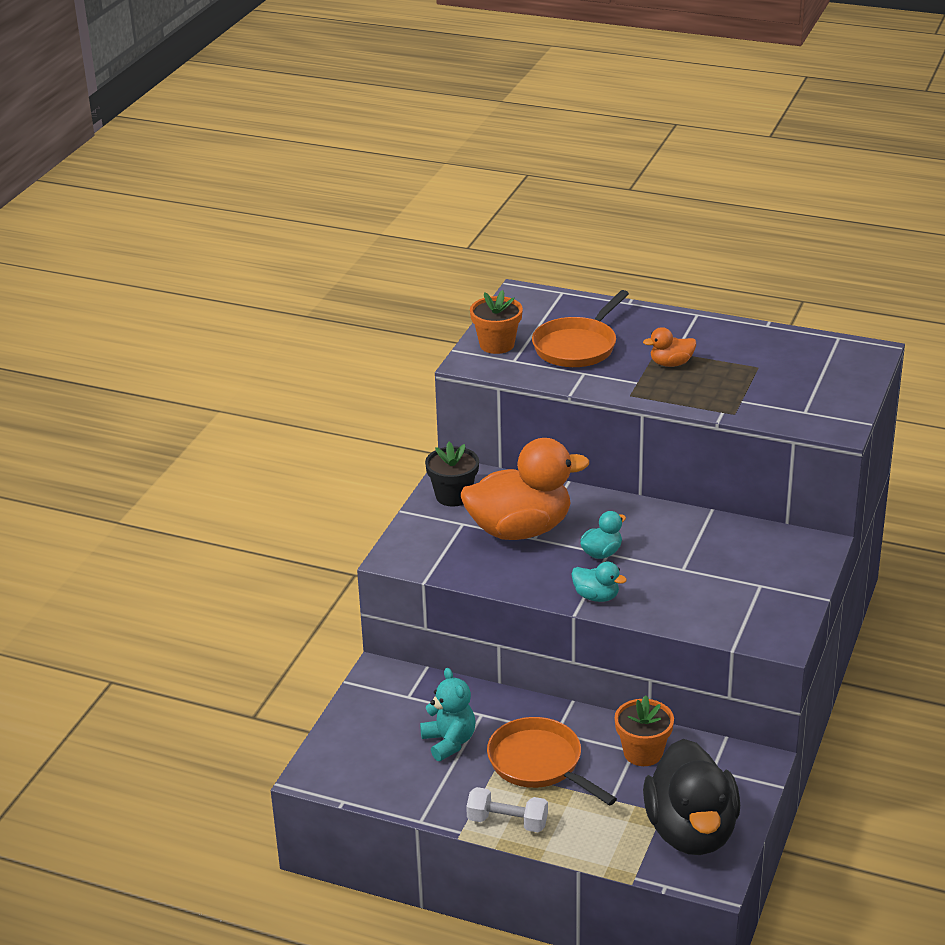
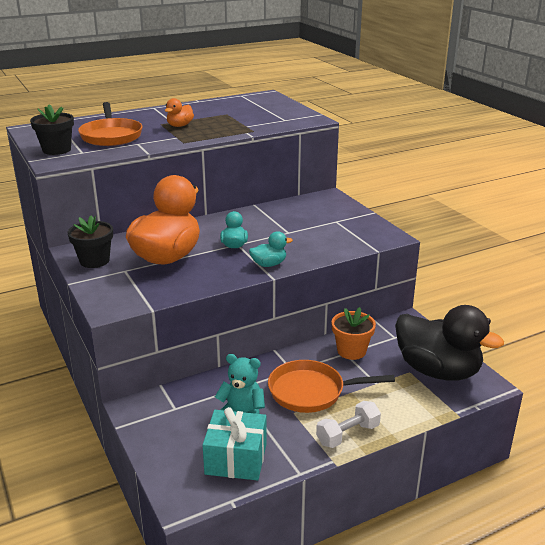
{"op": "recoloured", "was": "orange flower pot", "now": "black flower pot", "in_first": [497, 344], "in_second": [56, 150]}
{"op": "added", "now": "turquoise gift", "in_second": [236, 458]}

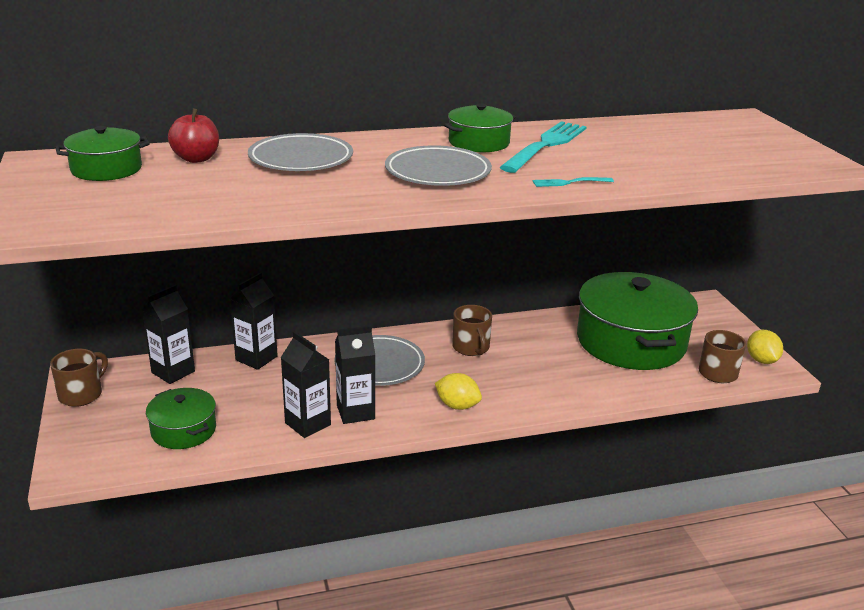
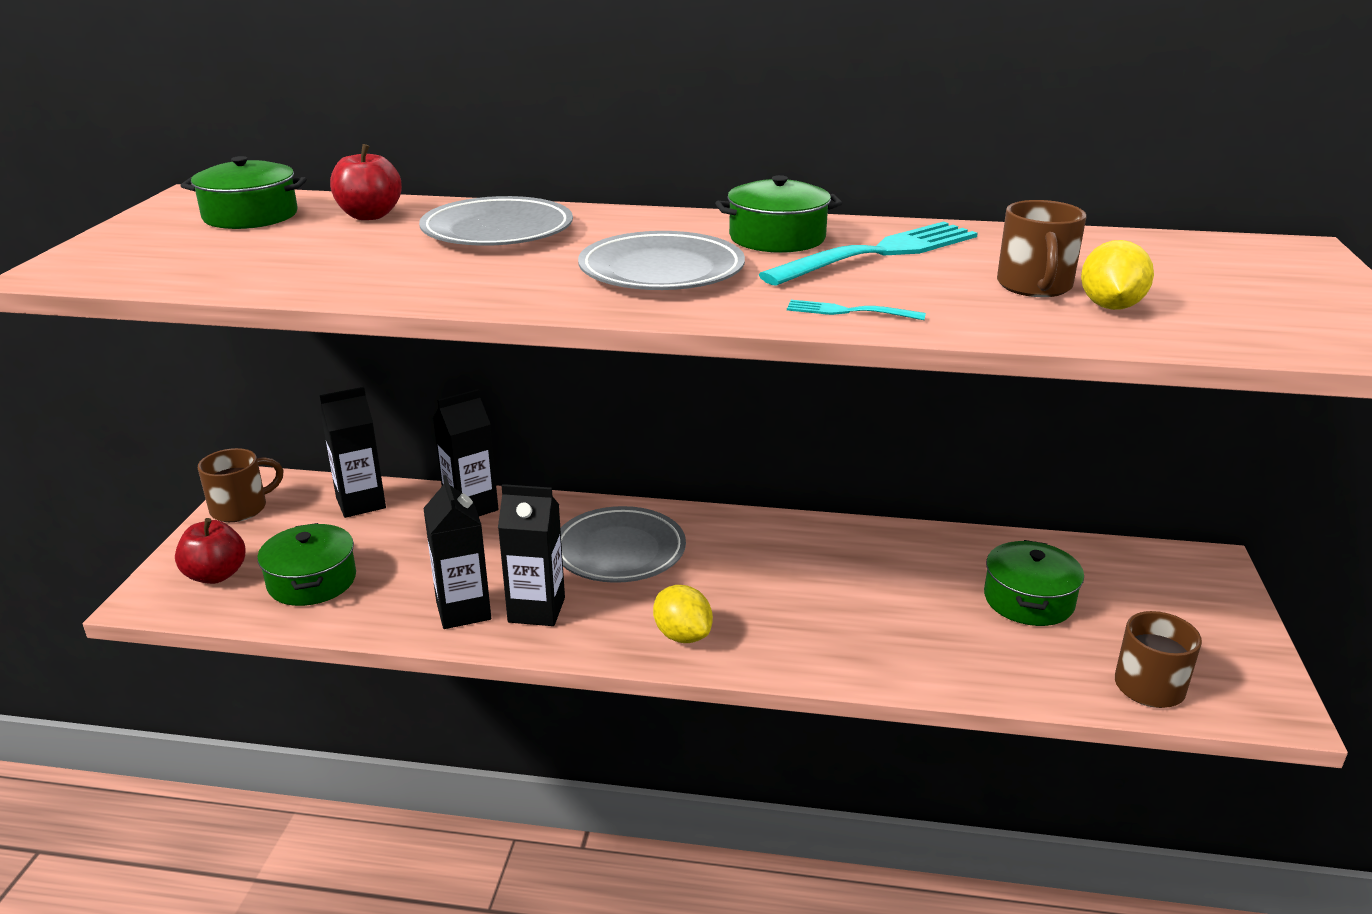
{"op": "moved", "was": "brown mug", "in_first": [471, 348], "in_second": [1034, 286]}
{"op": "resized", "was": "green pot", "in_first": [631, 342], "in_second": [1029, 600], "ratio": 0.49}
{"op": "moved", "was": "yellow lemon", "in_first": [761, 360], "in_second": [1110, 306]}
{"op": "added", "now": "red apple", "in_second": [216, 575]}

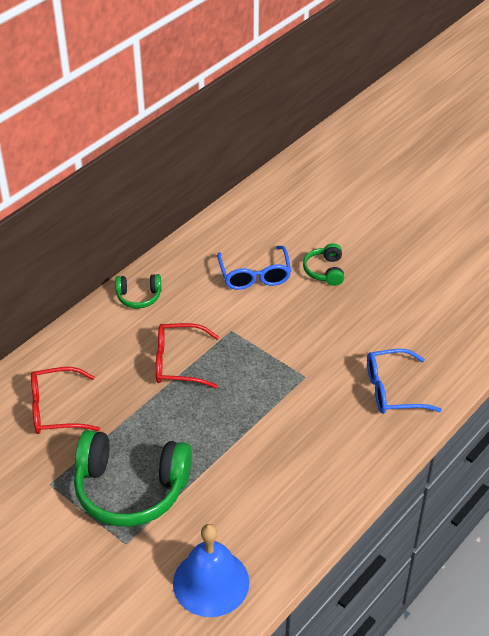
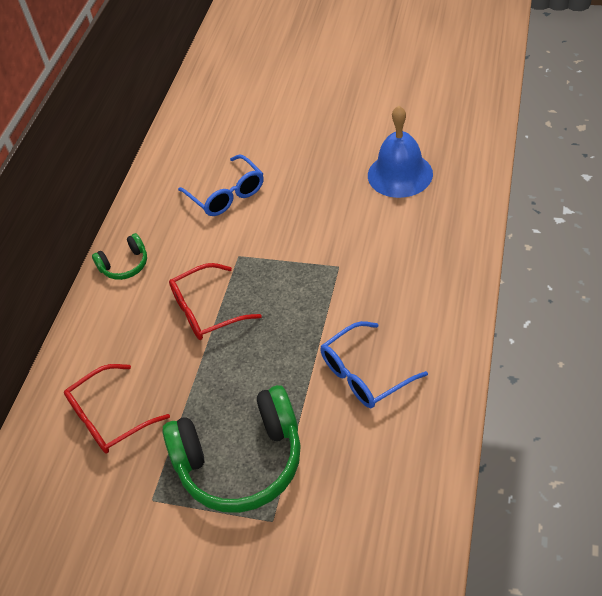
{"op": "moved", "was": "blue bell", "in_first": [211, 582], "in_second": [400, 174]}
{"op": "removed", "was": "green headphones", "in_first": [325, 271]}
{"op": "moved", "was": "blue glasses", "in_first": [392, 390], "in_second": [364, 374]}

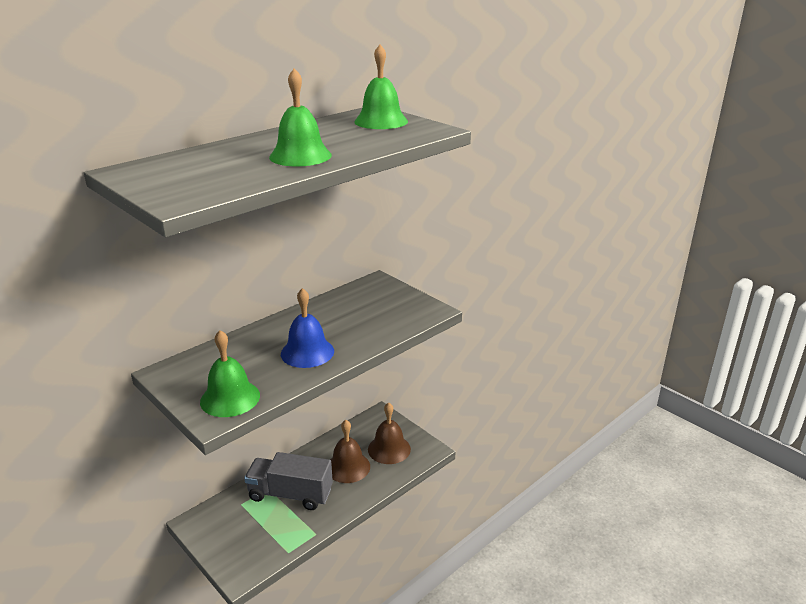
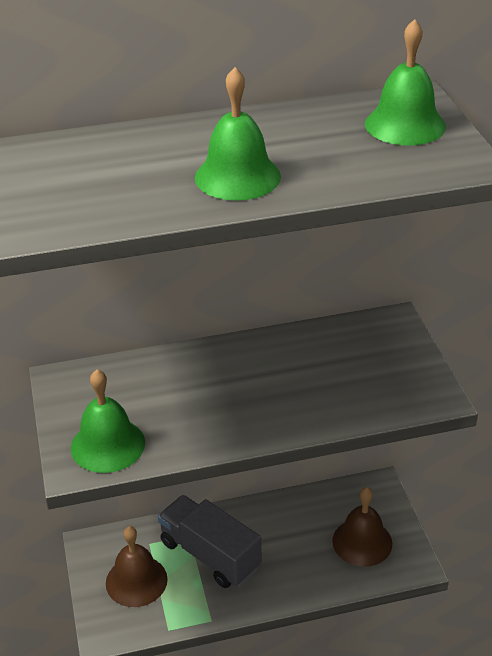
{"op": "removed", "was": "blue bell", "in_first": [307, 352]}
{"op": "moved", "was": "brown bell", "in_first": [348, 467], "in_second": [136, 581]}

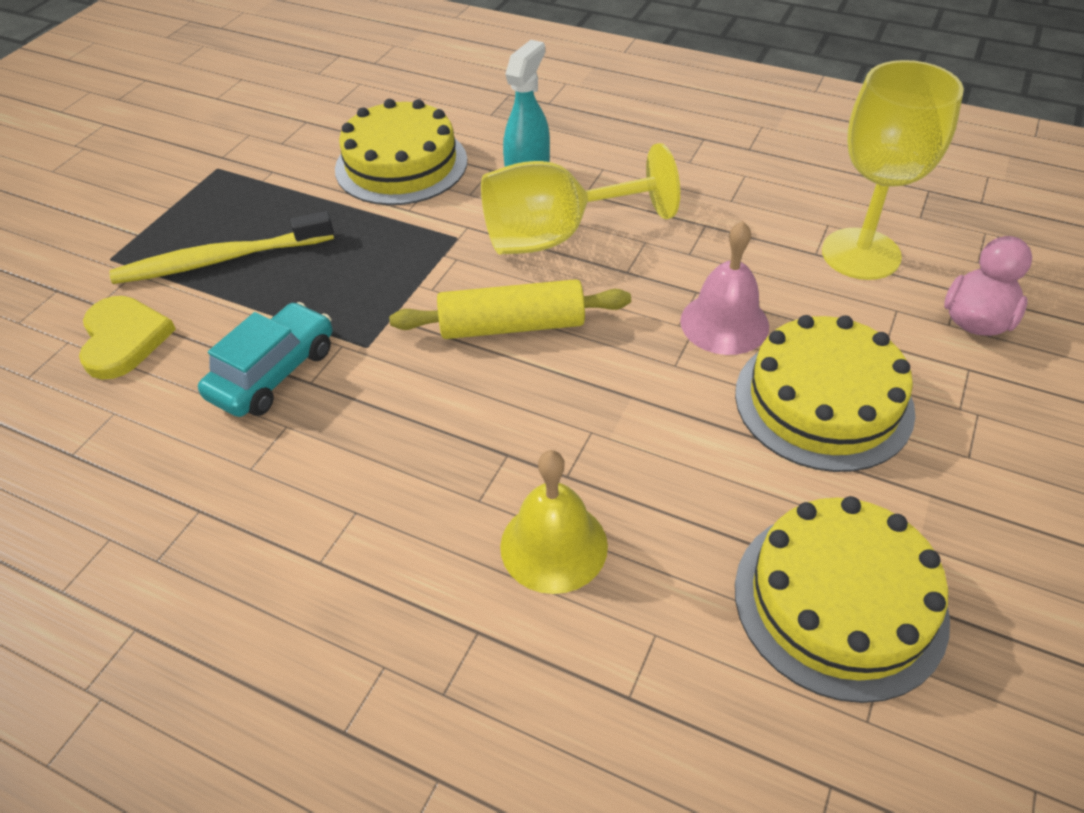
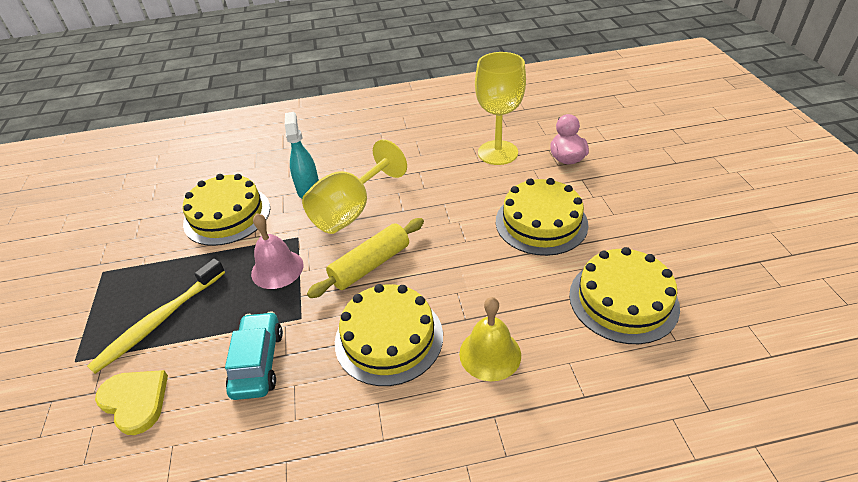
{"op": "moved", "was": "pink bell", "in_first": [724, 323], "in_second": [277, 269]}
{"op": "added", "now": "yellow cake", "in_second": [389, 338]}

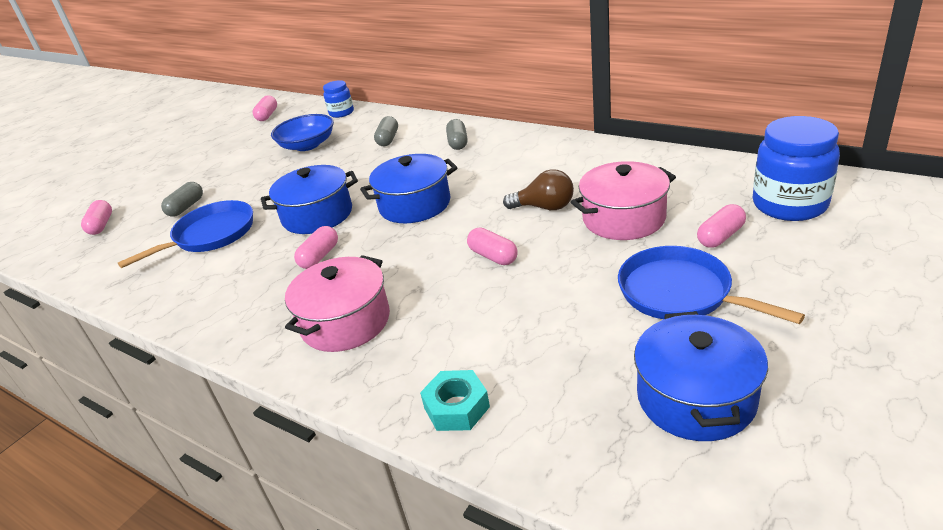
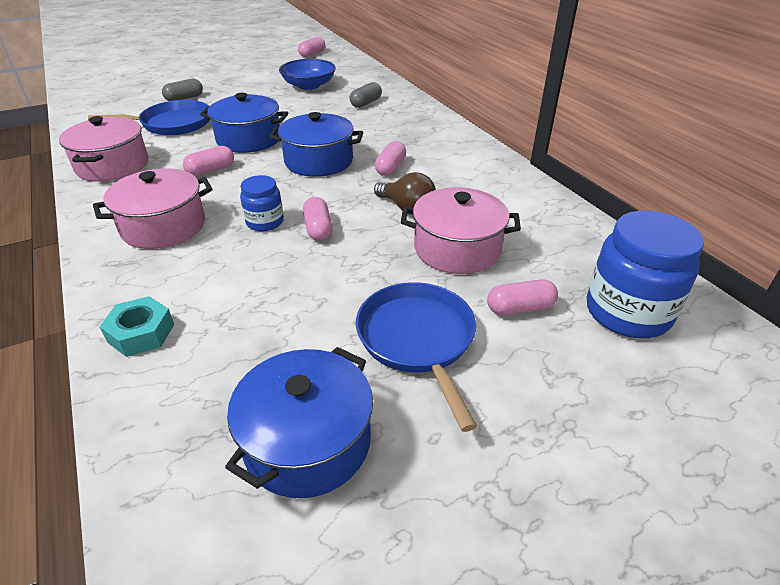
{"op": "moved", "was": "pink capsule", "in_first": [101, 225], "in_second": [390, 168]}
{"op": "moved", "was": "blue jar", "in_first": [341, 113], "in_second": [265, 222]}
{"op": "removed", "was": "grey capsule", "in_first": [458, 143]}
{"op": "added", "now": "pink pot", "in_second": [112, 166]}

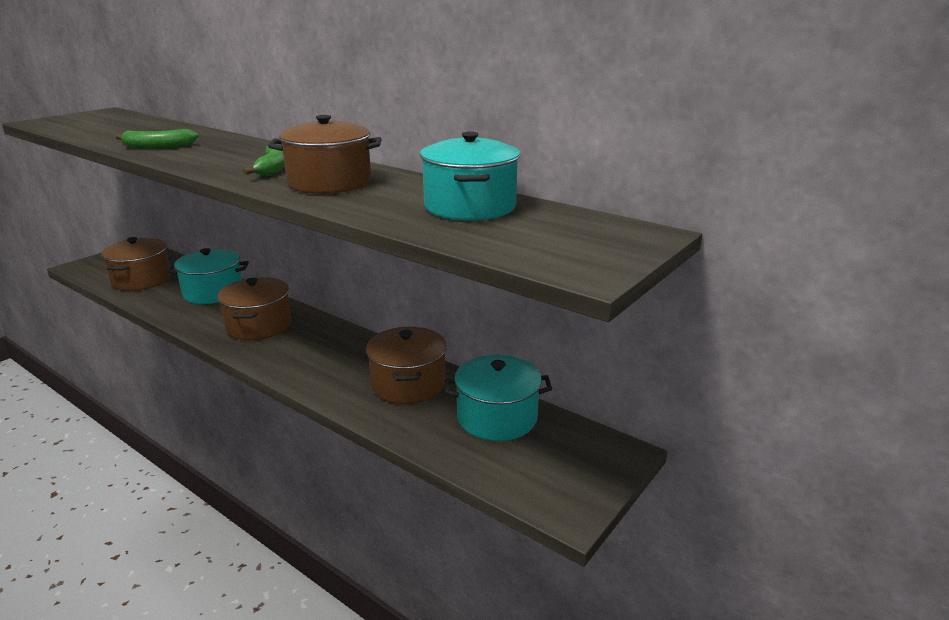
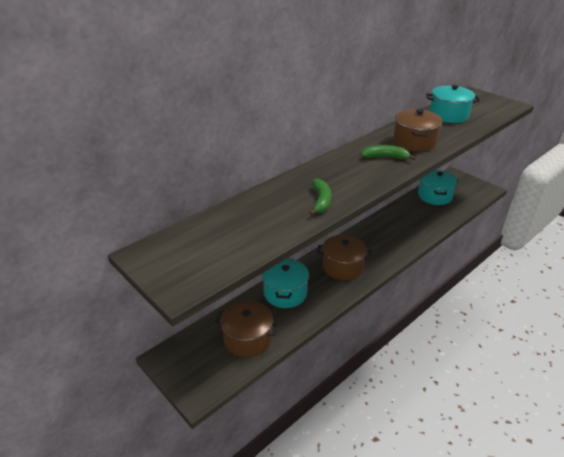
{"op": "removed", "was": "brown pot", "in_first": [408, 384]}

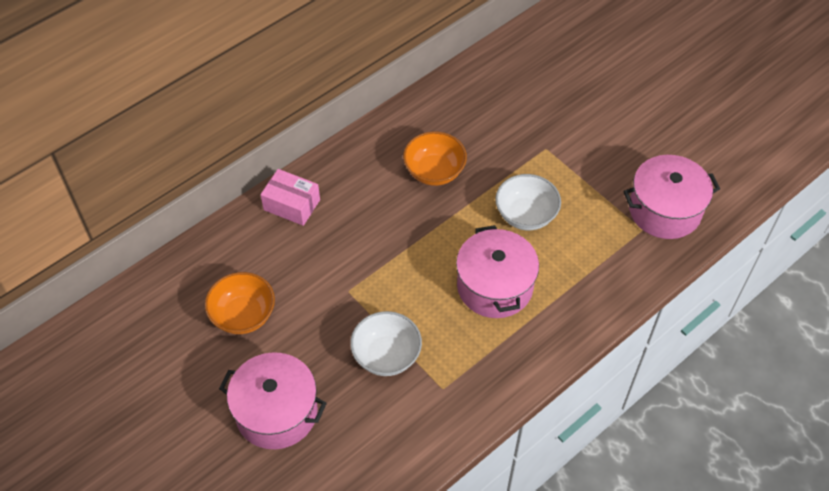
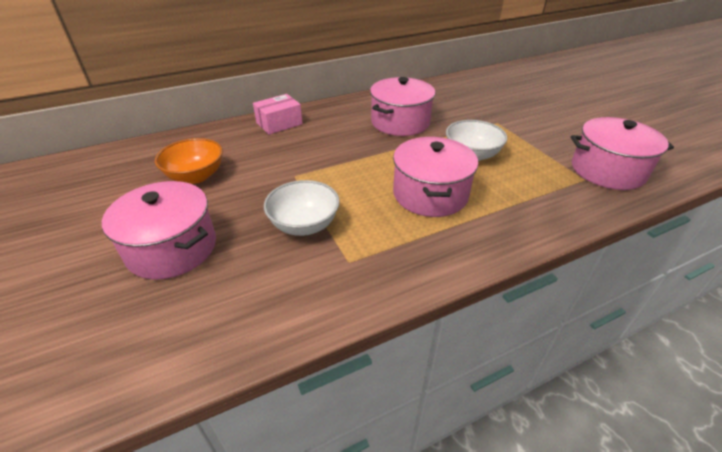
{"op": "turned", "was": "pink box", "in_first": [291, 205], "in_second": [279, 123], "clockwise": -75}
{"op": "replaced", "was": "orange bowl", "now": "pink pot", "in_first": [434, 171], "in_second": [400, 122]}

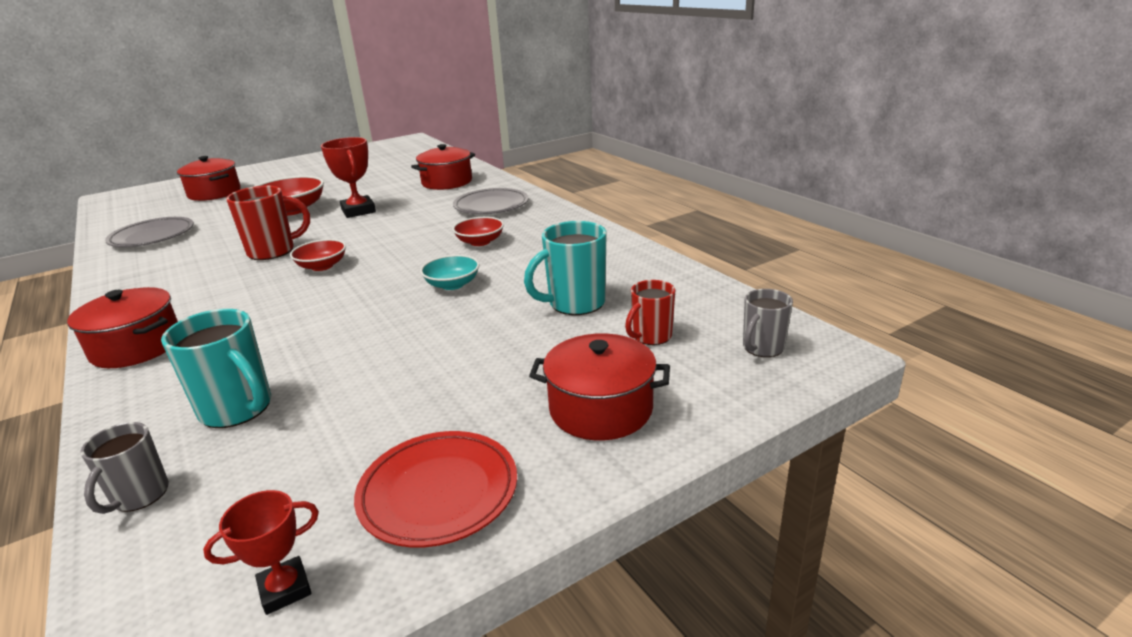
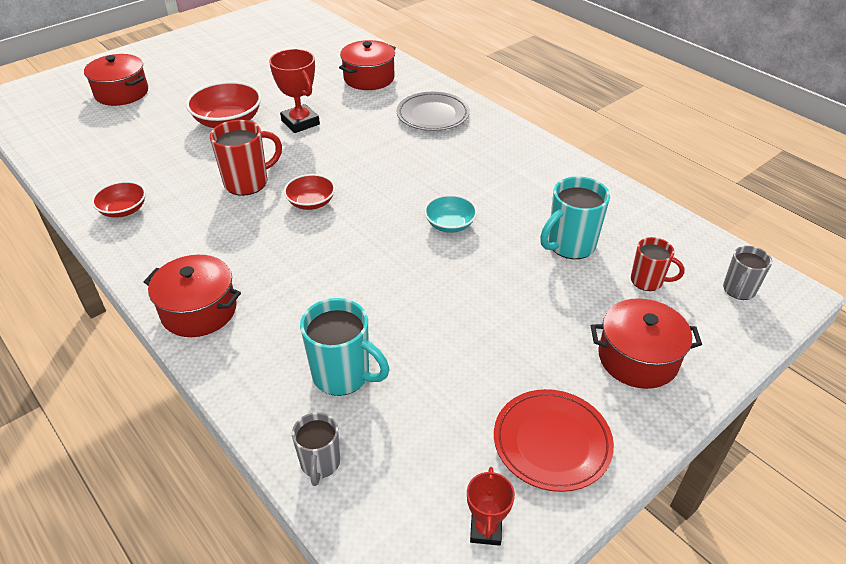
{"op": "removed", "was": "grey plate", "in_first": [152, 236]}
{"op": "turned", "was": "red trophy", "in_first": [285, 589], "in_second": [486, 530], "clockwise": -45}
{"op": "moved", "was": "red bowl", "in_first": [480, 242], "in_second": [123, 210]}
{"op": "turned", "was": "red mug", "in_first": [651, 336], "in_second": [647, 281], "clockwise": -105}

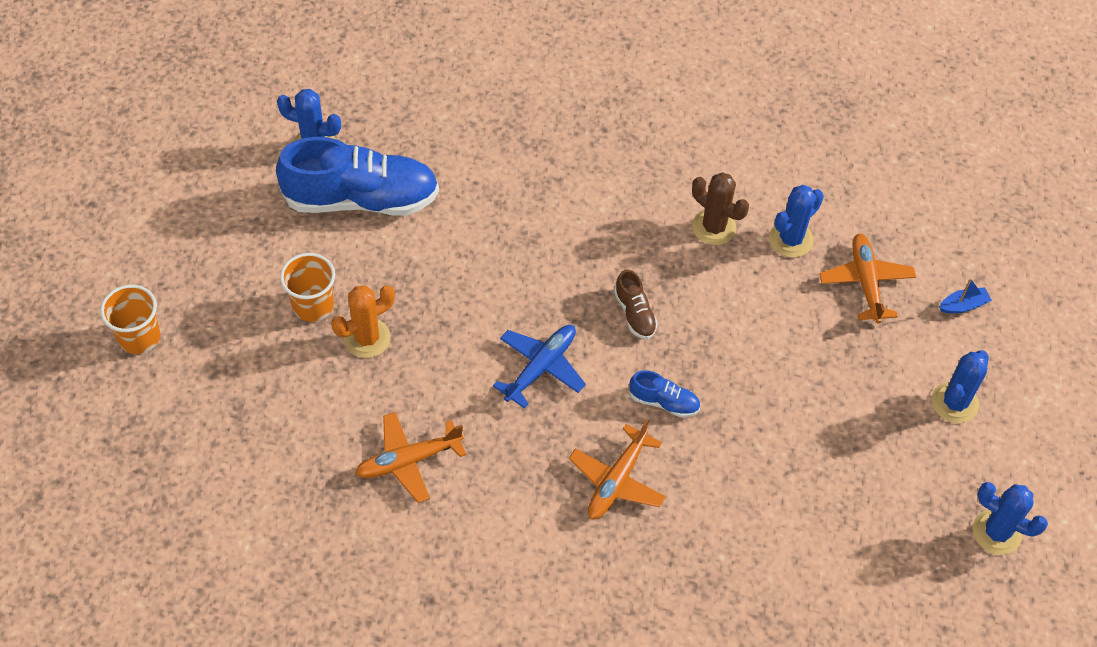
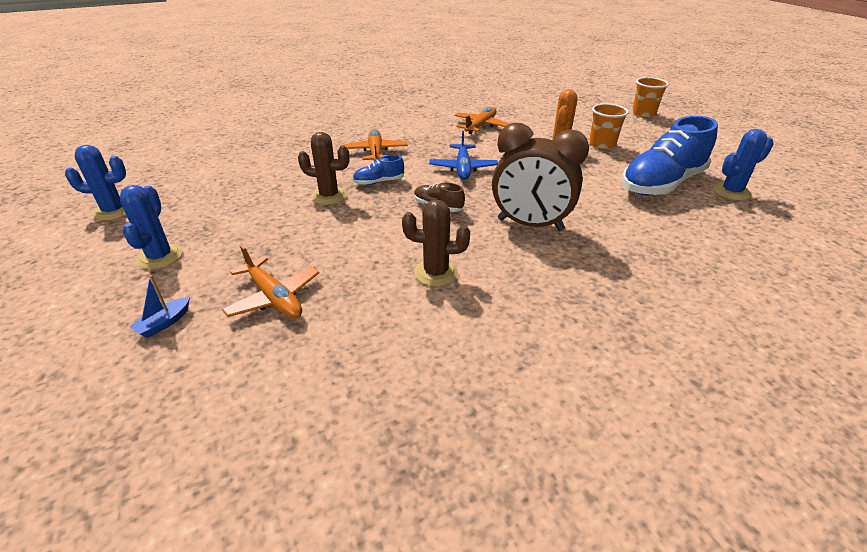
{"op": "removed", "was": "blue cactus", "in_first": [791, 239]}
{"op": "added", "now": "brown cactus", "in_second": [329, 196]}
{"op": "added", "now": "brown clock", "in_second": [530, 225]}

